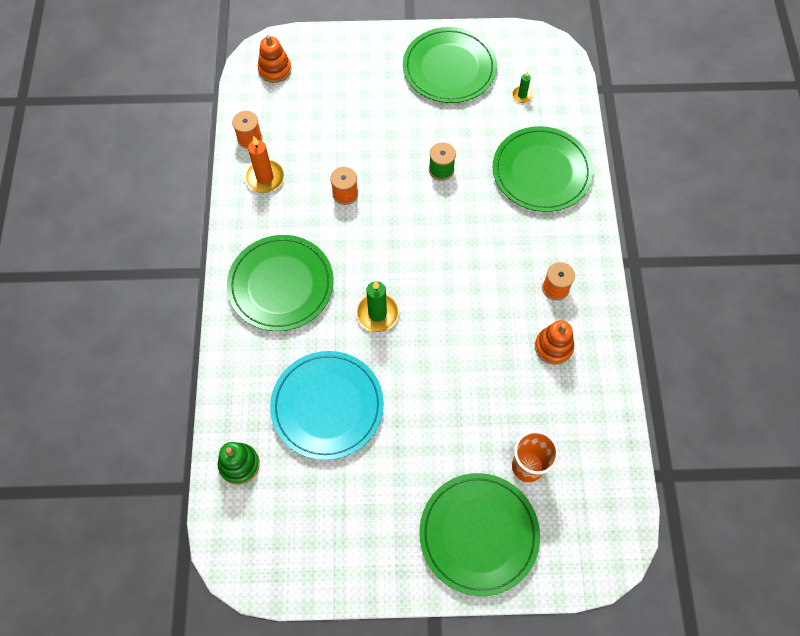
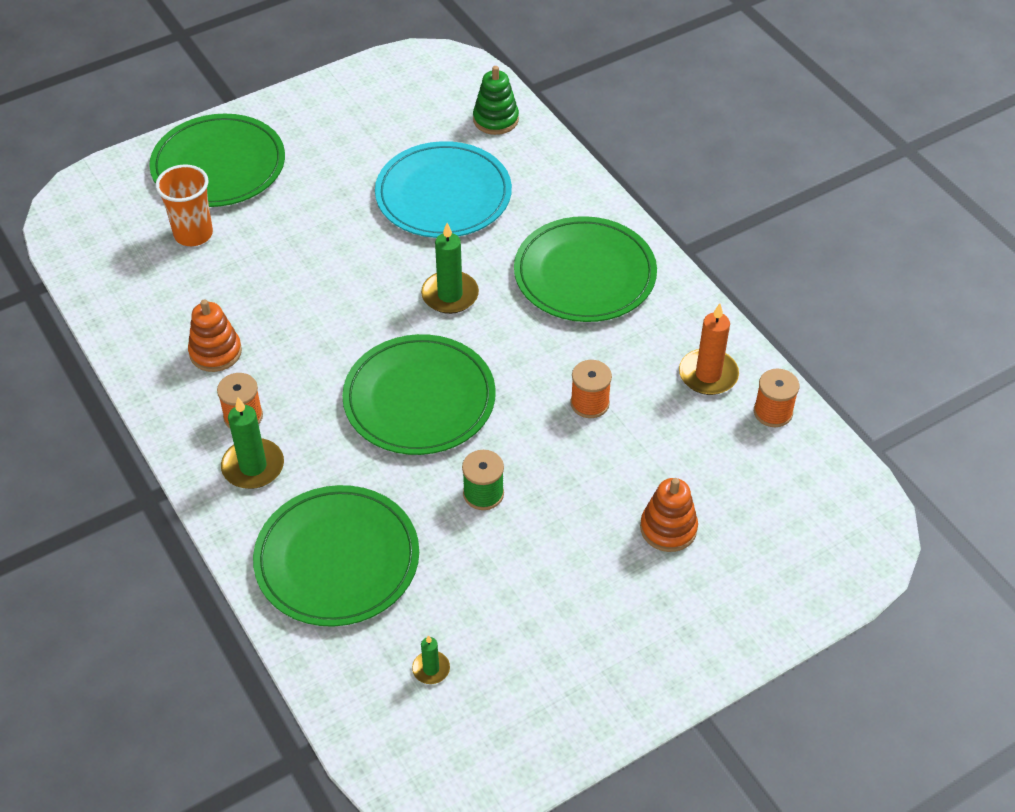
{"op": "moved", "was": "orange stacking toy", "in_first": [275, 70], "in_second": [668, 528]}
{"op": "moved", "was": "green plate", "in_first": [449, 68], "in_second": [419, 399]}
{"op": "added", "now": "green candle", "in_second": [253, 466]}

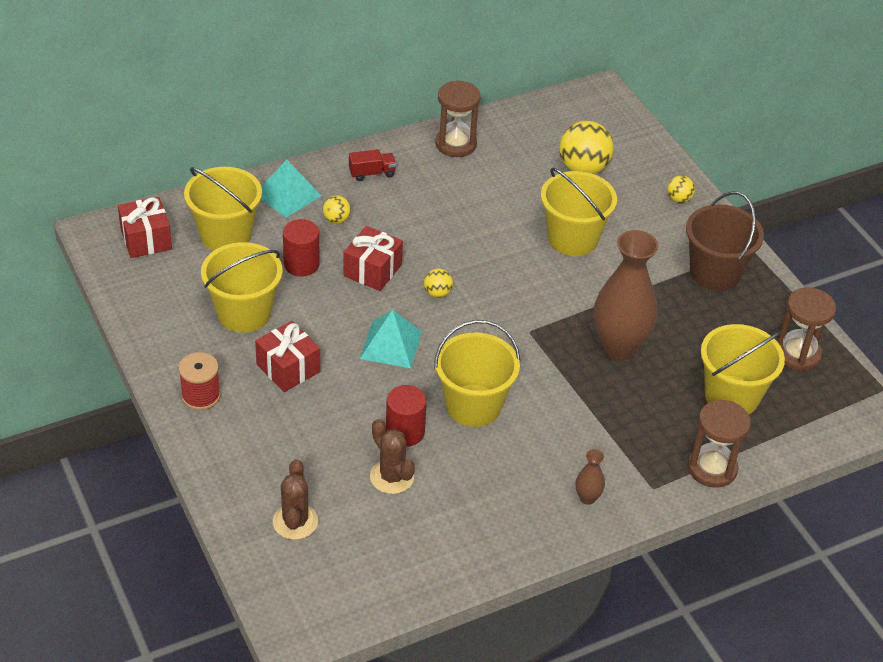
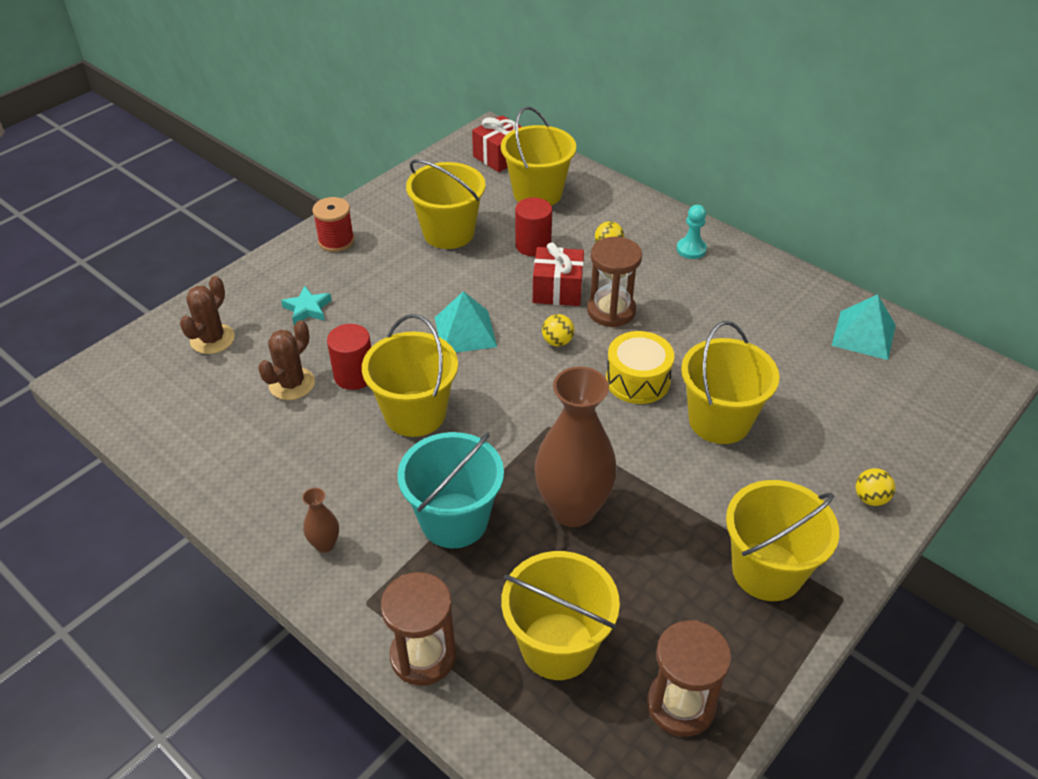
{"op": "removed", "was": "red gift", "in_first": [288, 368]}
{"op": "moved", "was": "turquoise pyramid", "in_first": [287, 195], "in_second": [863, 335]}
{"op": "turned", "was": "brown cactus", "in_first": [295, 522], "in_second": [212, 339], "clockwise": -45}
{"op": "replaced", "was": "red truck", "now": "turquoise pawn", "in_first": [372, 173], "in_second": [691, 249]}
{"op": "moved", "was": "brown hourglass", "in_first": [455, 144], "in_second": [611, 311]}
{"op": "removed", "was": "yellow ball", "in_first": [583, 168]}
{"op": "recoloured", "was": "brown bucket", "now": "yellow bucket", "in_first": [715, 273], "in_second": [767, 571]}
{"op": "added", "now": "turquoise star", "in_second": [307, 309]}
{"op": "added", "now": "turquoise bucket", "in_second": [454, 520]}
{"op": "added", "now": "yellow drum", "in_second": [637, 380]}

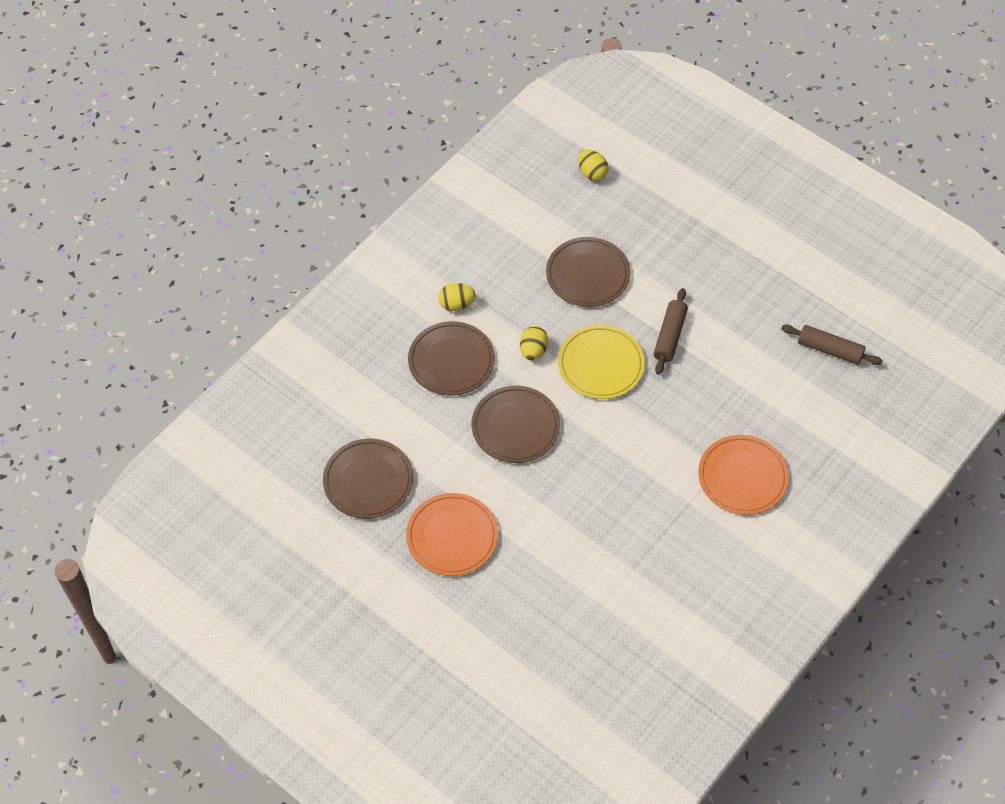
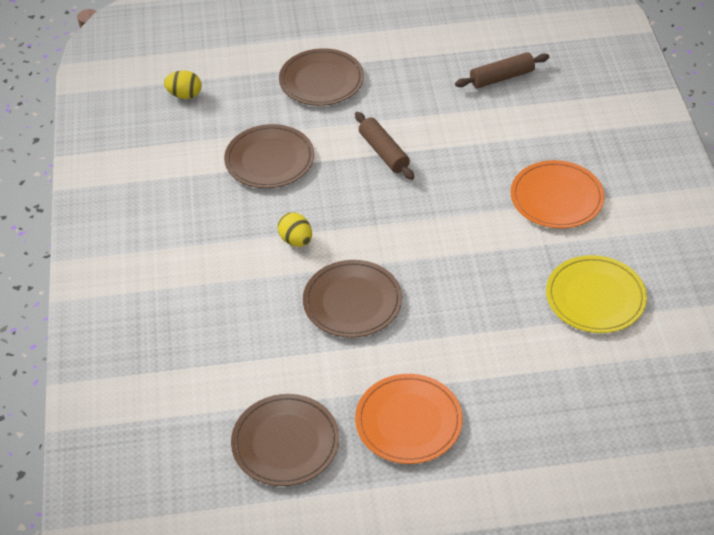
{"op": "moved", "was": "brown plate", "in_first": [451, 361], "in_second": [321, 80]}
{"op": "removed", "was": "yellow egg", "in_first": [456, 304]}
{"op": "moved", "was": "yellow plate", "in_first": [601, 364], "in_second": [595, 297]}

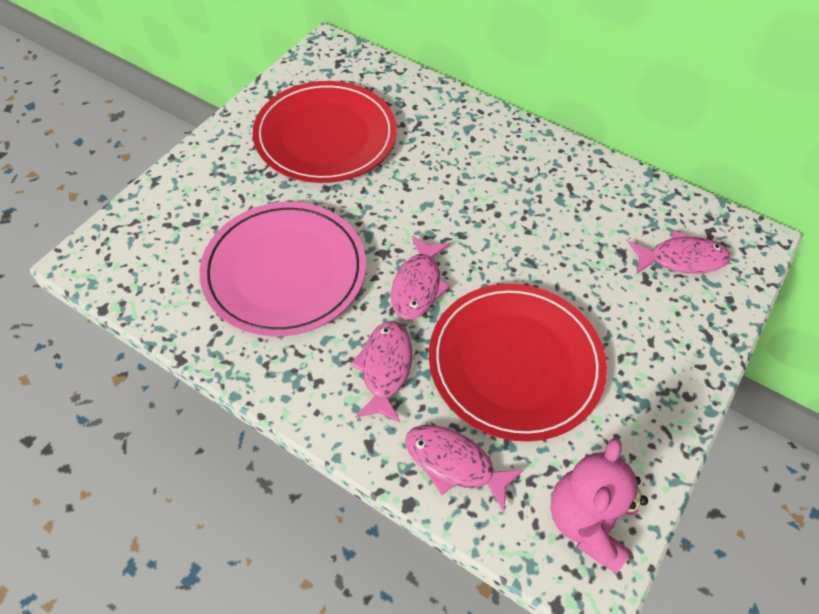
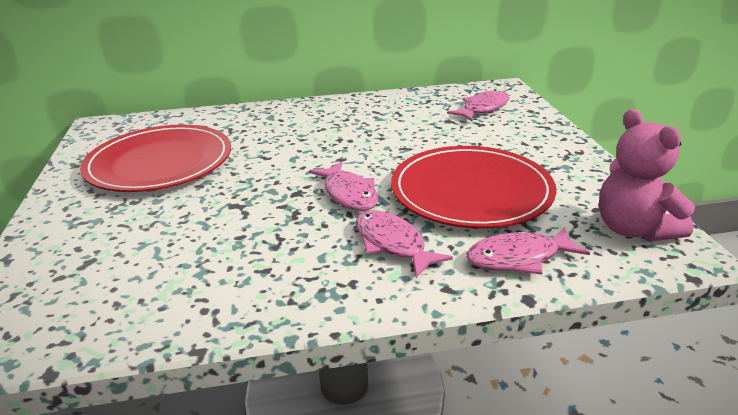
{"op": "removed", "was": "pink plate", "in_first": [285, 271]}

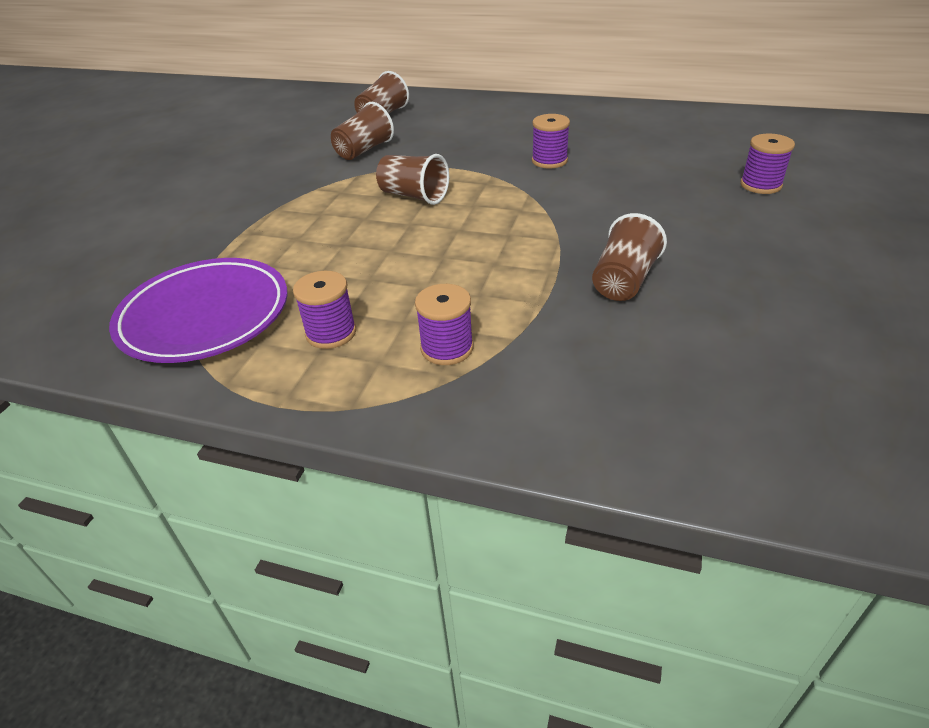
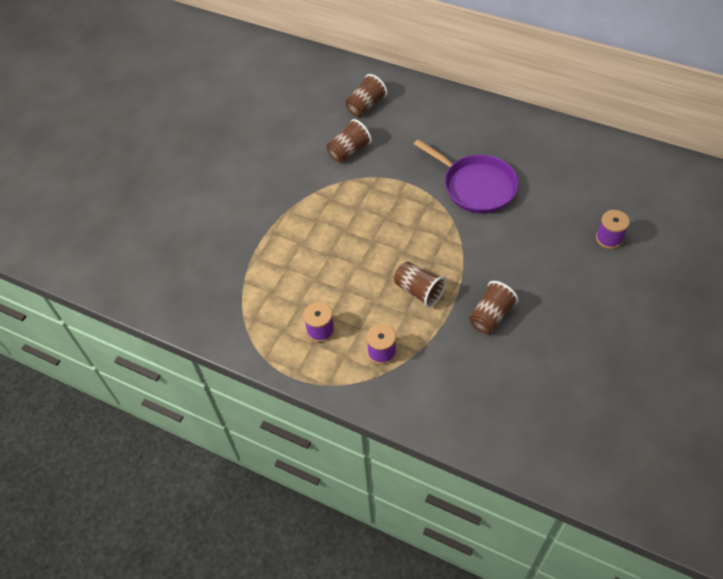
{"op": "removed", "was": "purple plate", "in_first": [205, 316]}
{"op": "moved", "was": "brown cup", "in_first": [414, 196], "in_second": [419, 291]}
{"op": "replaced", "was": "purple spool", "now": "purple pan", "in_first": [549, 161], "in_second": [476, 186]}

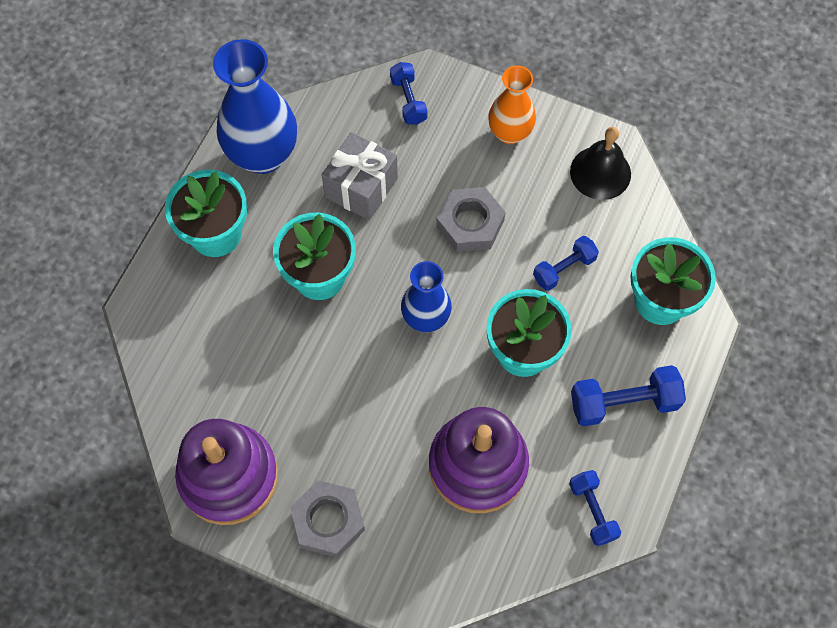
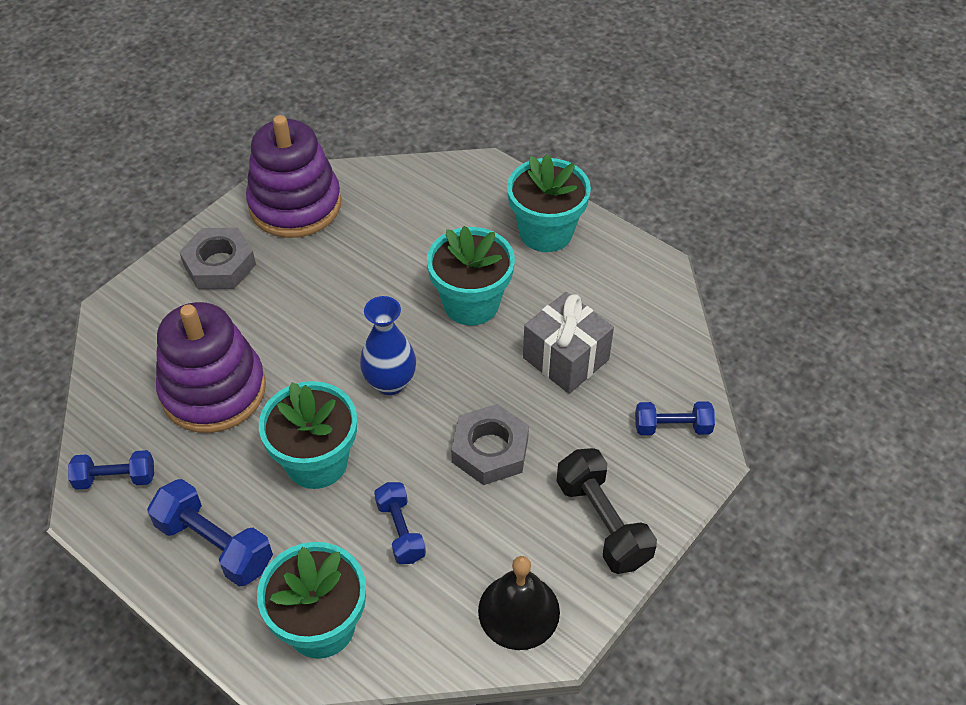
{"op": "removed", "was": "blue vase", "in_first": [263, 155]}
{"op": "replaced", "was": "orange vase", "now": "black dumbbell", "in_first": [509, 133], "in_second": [602, 522]}
{"op": "turned", "was": "blue dumbbell", "in_first": [624, 403], "in_second": [215, 544], "clockwise": -60}

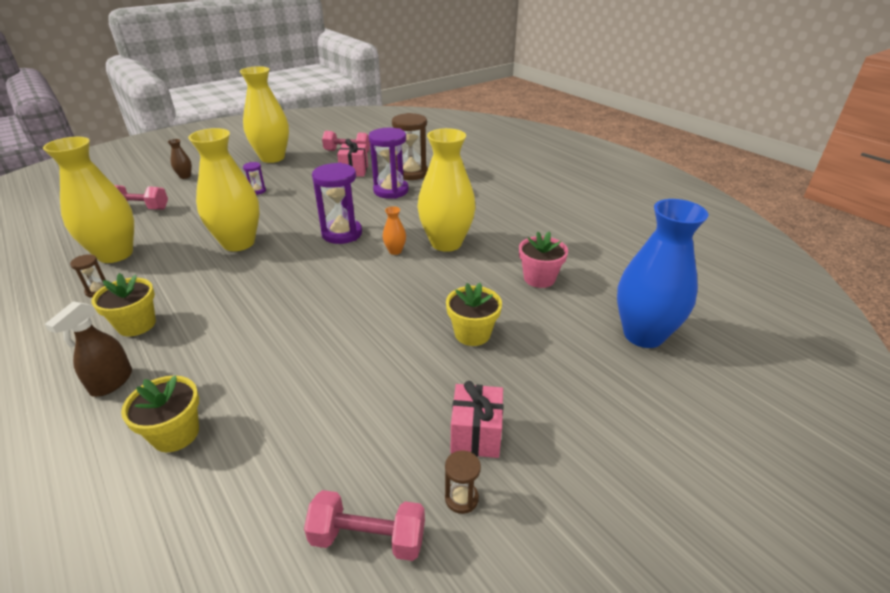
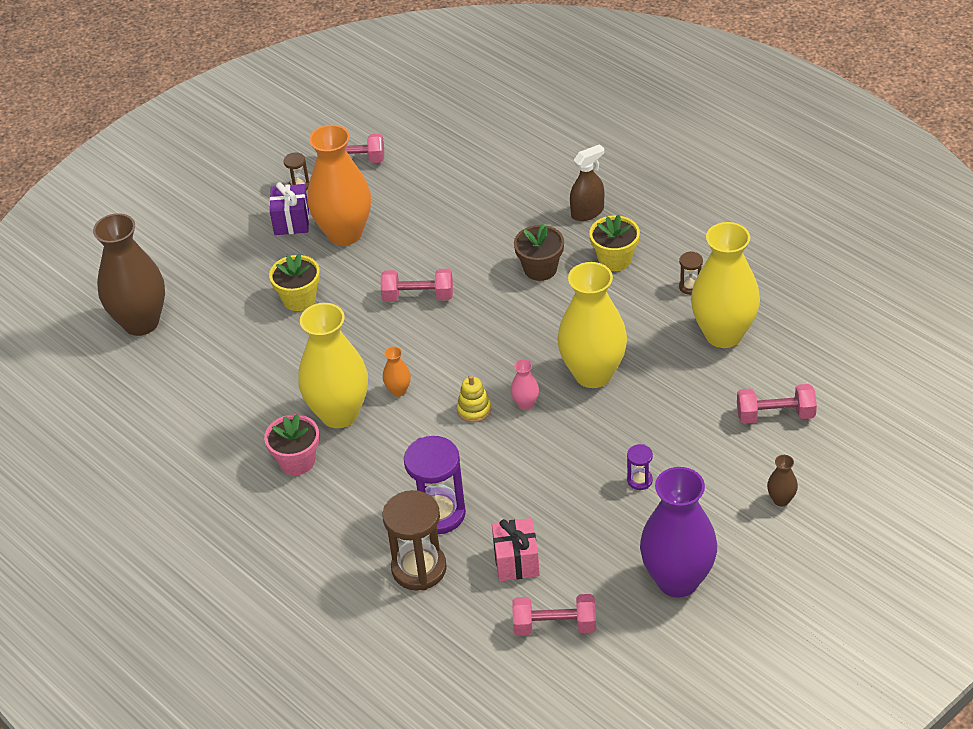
{"op": "turned", "was": "brown spray bottle", "in_first": [111, 382], "in_second": [587, 212], "clockwise": 45}
{"op": "removed", "was": "yellow flower pot", "in_first": [176, 434]}
{"op": "recoloured", "was": "yellow vase", "now": "purple vase", "in_first": [272, 158], "in_second": [677, 580]}
{"op": "replaced", "was": "purple hourglass", "now": "yellow stacking toy", "in_first": [342, 234], "in_second": [474, 410]}
{"op": "recoloured", "was": "pink gift", "now": "purple gift", "in_first": [476, 435], "in_second": [291, 221]}
{"op": "moved", "was": "pink flower pot", "in_first": [539, 278], "in_second": [297, 461]}
{"op": "recoloured", "was": "blue vase", "now": "brown vase", "in_first": [643, 335], "in_second": [141, 322]}
{"op": "added", "now": "orange vase", "in_second": [344, 233]}
{"op": "added", "now": "pink dumbbell", "in_second": [418, 296]}
{"op": "added", "now": "pink vase", "in_second": [525, 404]}
{"op": "added", "now": "brown flower pot", "in_second": [540, 269]}

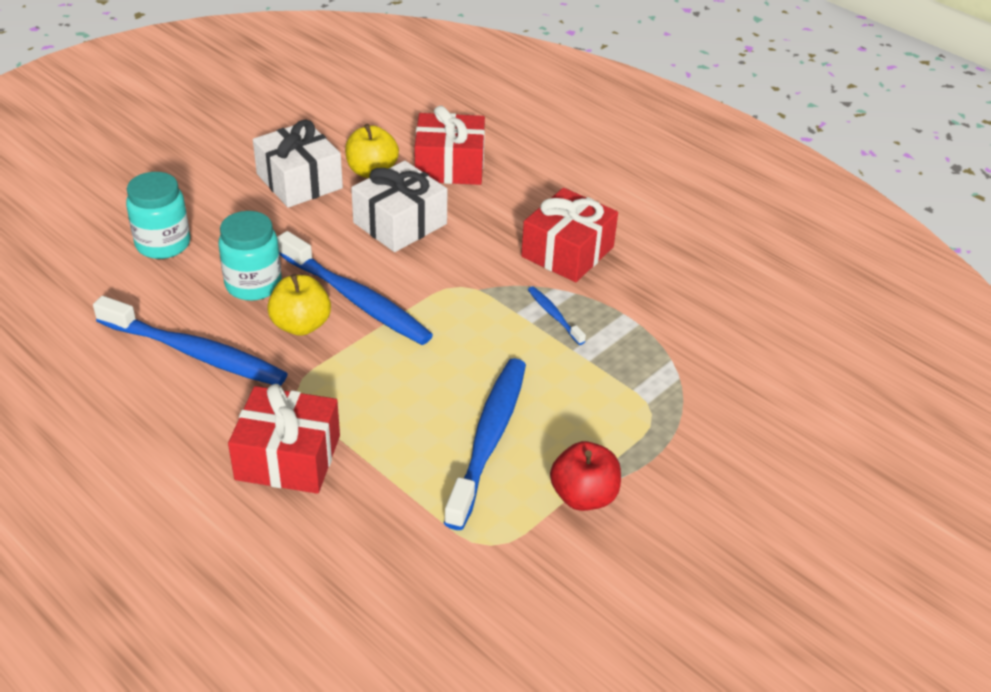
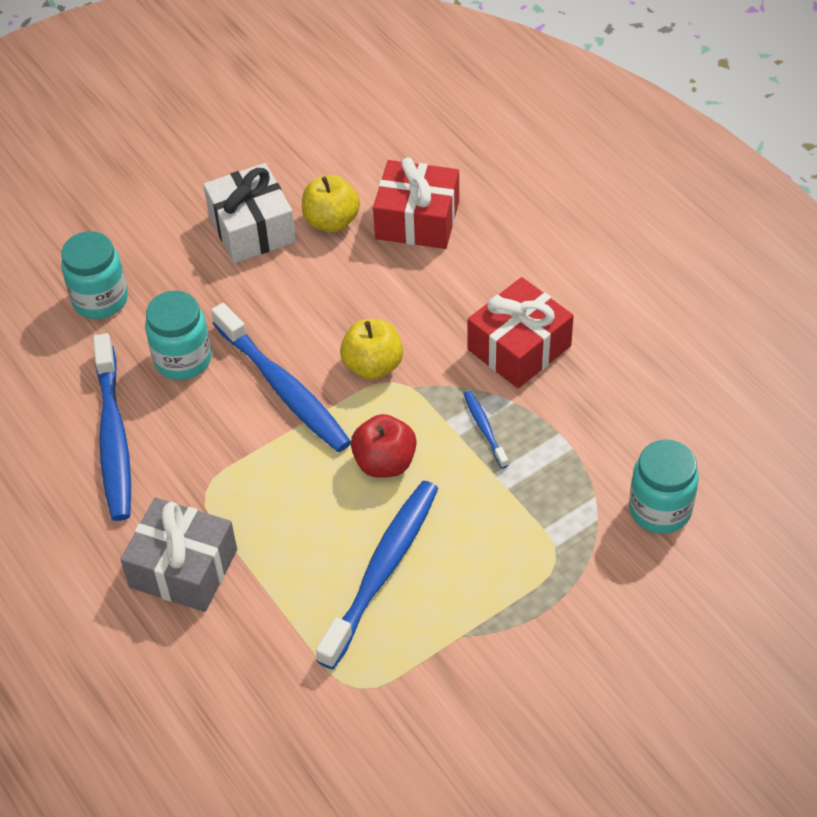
{"op": "turned", "was": "blue toothbrush", "in_first": [195, 353], "in_second": [114, 437], "clockwise": 45}
{"op": "recoloured", "was": "red gift", "now": "grey gift", "in_first": [288, 457], "in_second": [183, 568]}
{"op": "moved", "was": "yellow apple", "in_first": [301, 325], "in_second": [373, 366]}
{"op": "removed", "was": "white gift", "in_first": [400, 223]}
{"op": "moved", "was": "red apple", "in_first": [583, 496], "in_second": [385, 463]}
{"op": "added", "now": "turquoise jar", "in_second": [660, 509]}

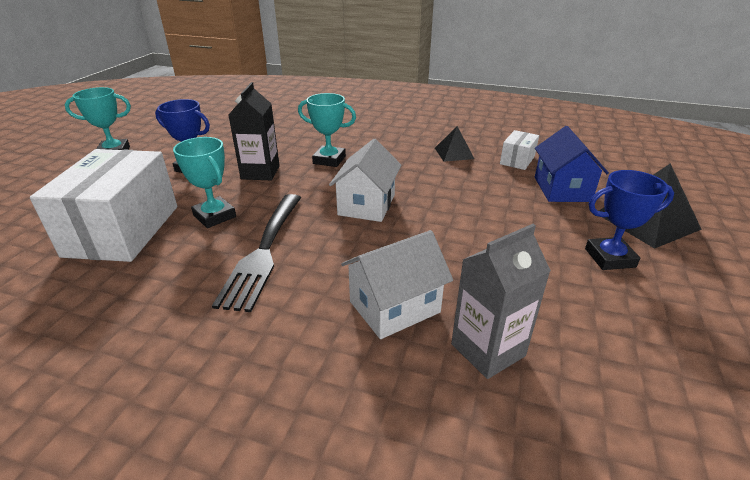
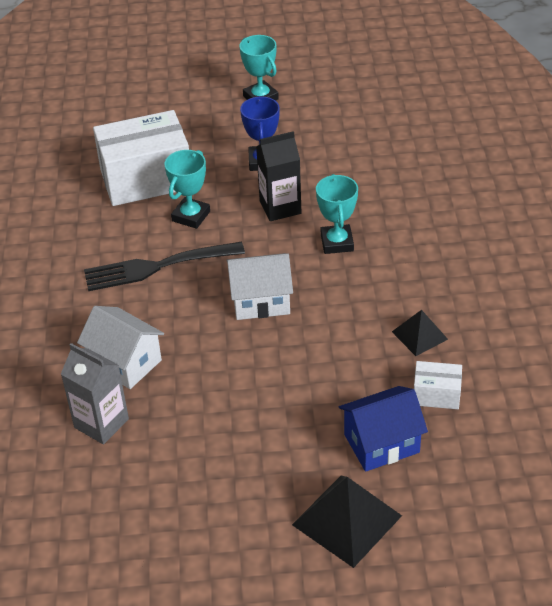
{"op": "removed", "was": "blue trophy", "in_first": [609, 258]}

